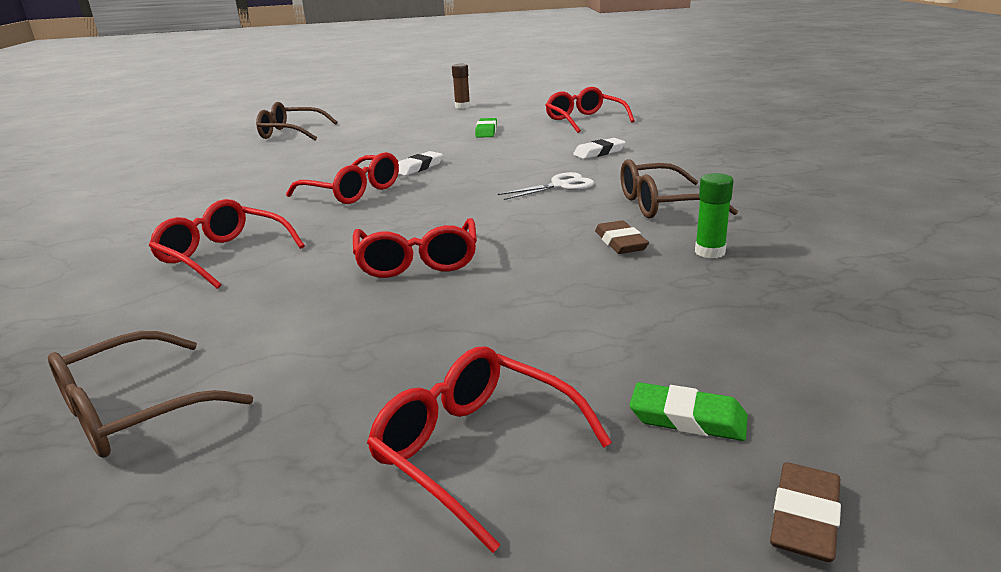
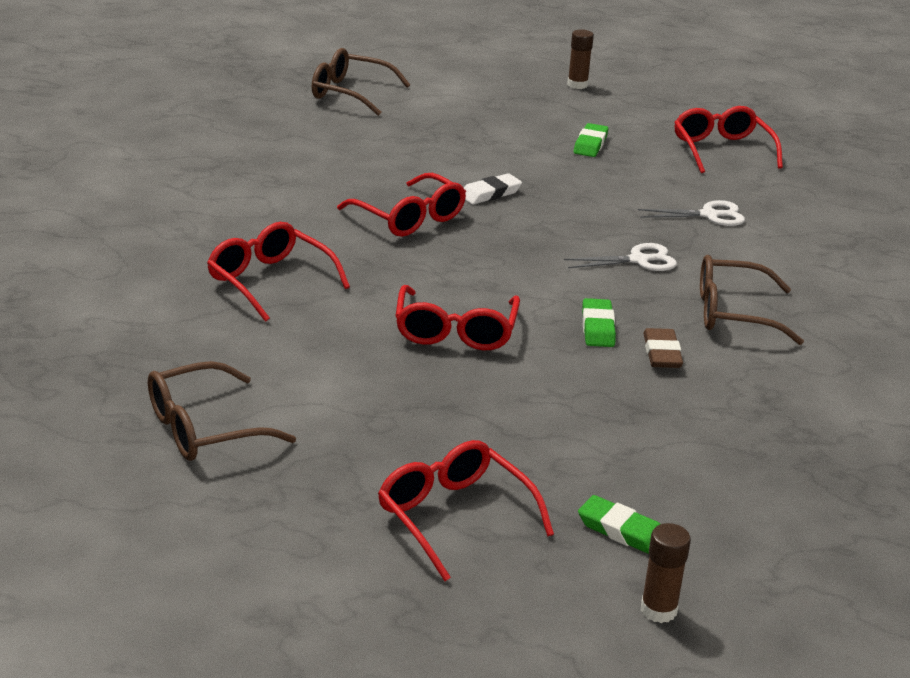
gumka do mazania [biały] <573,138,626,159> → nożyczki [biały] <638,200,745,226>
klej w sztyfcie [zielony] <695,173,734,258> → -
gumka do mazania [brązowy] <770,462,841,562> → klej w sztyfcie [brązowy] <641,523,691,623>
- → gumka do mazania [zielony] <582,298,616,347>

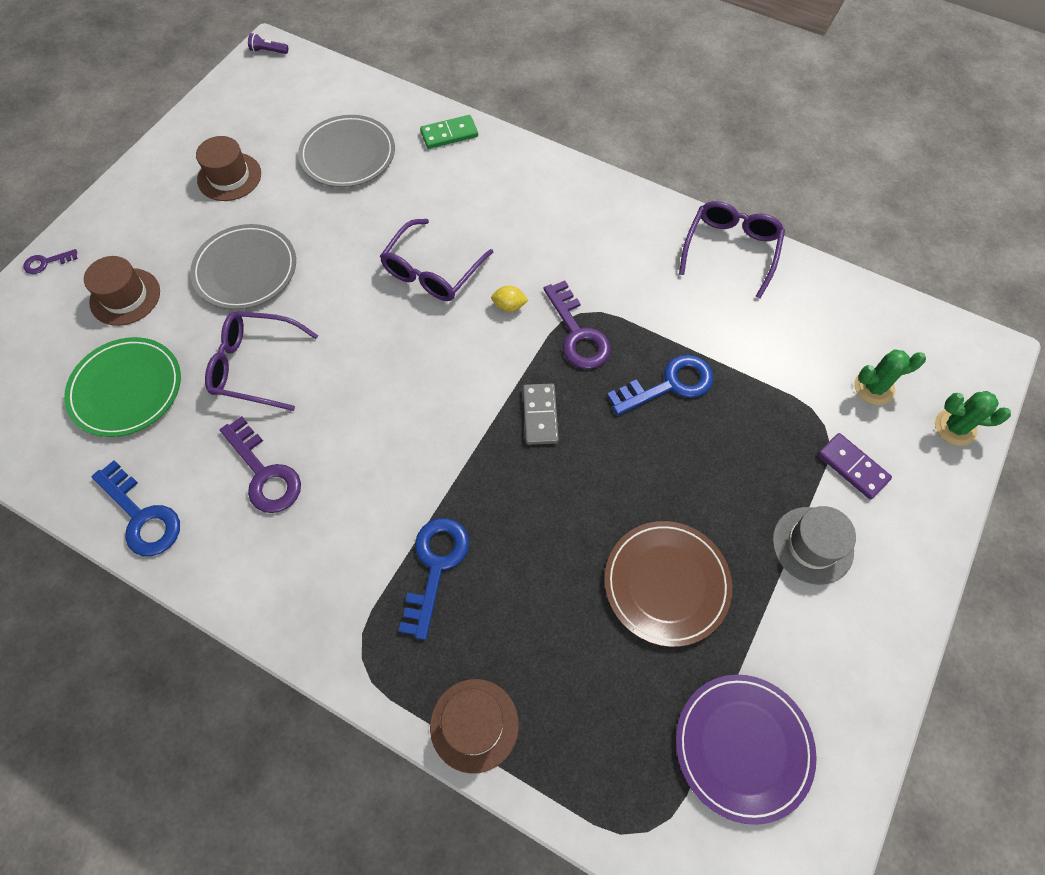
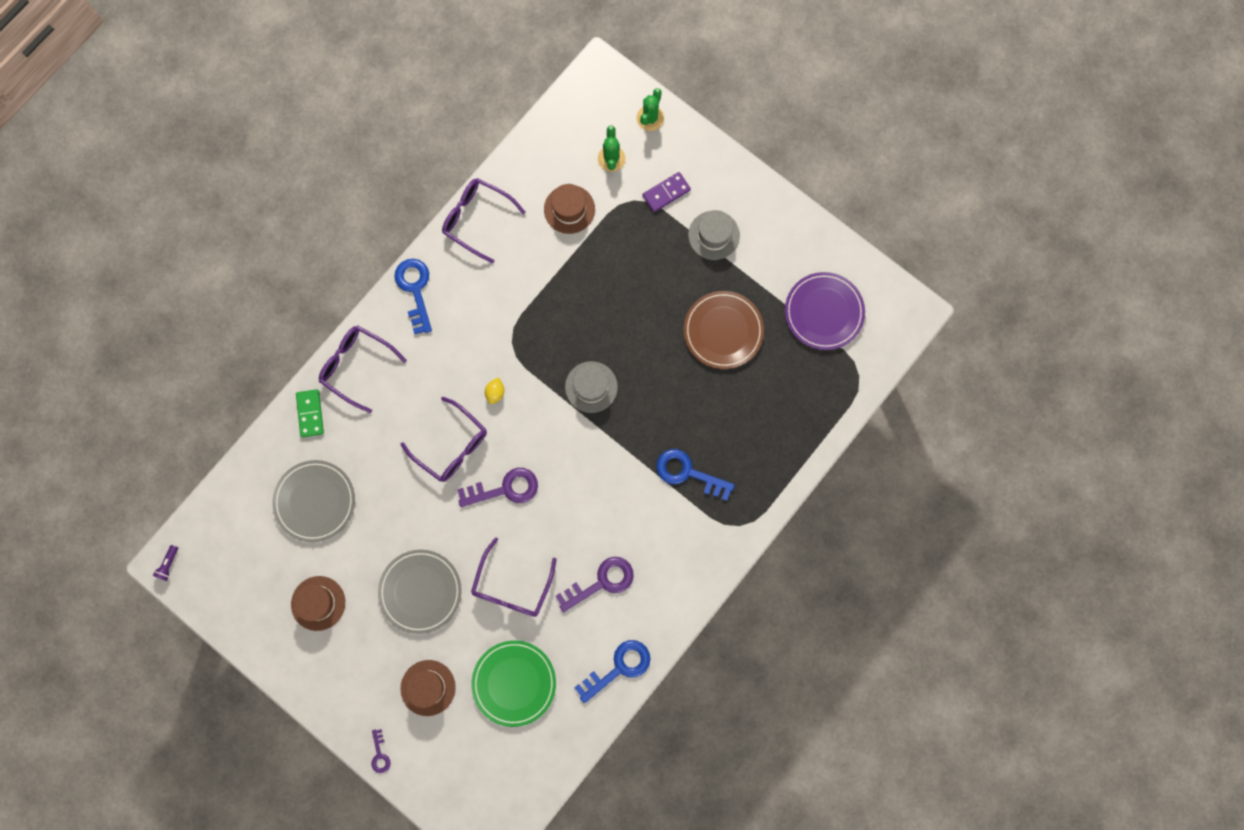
kapelusz [brązowy] <430,679,519,774> → kapelusz [brązowy] <544,184,595,234>, moved
kostka domina [szary] <523,384,559,445> → kapelusz [szary] <565,361,618,413>
klucz [fioletowy] <544,281,611,369> → klucz [fioletowy] <457,468,538,507>, moved
klucz [niebieski] <607,355,713,415> → klucz [niebieski] <394,259,432,334>, moved
- → okulary [fioletowy] <319,325,407,413>

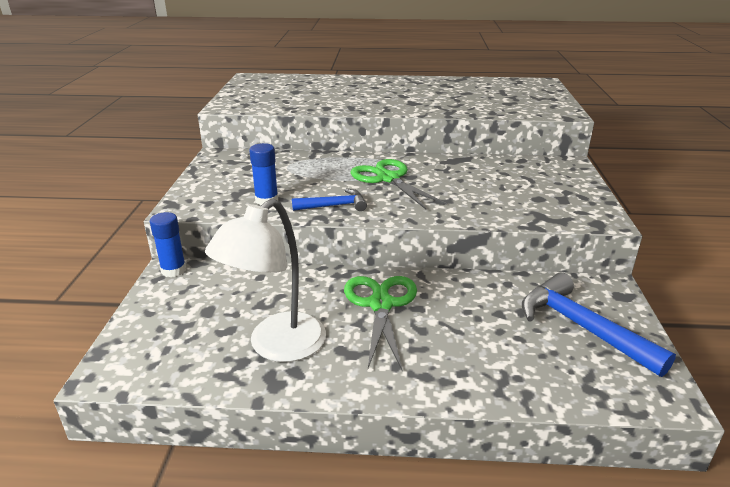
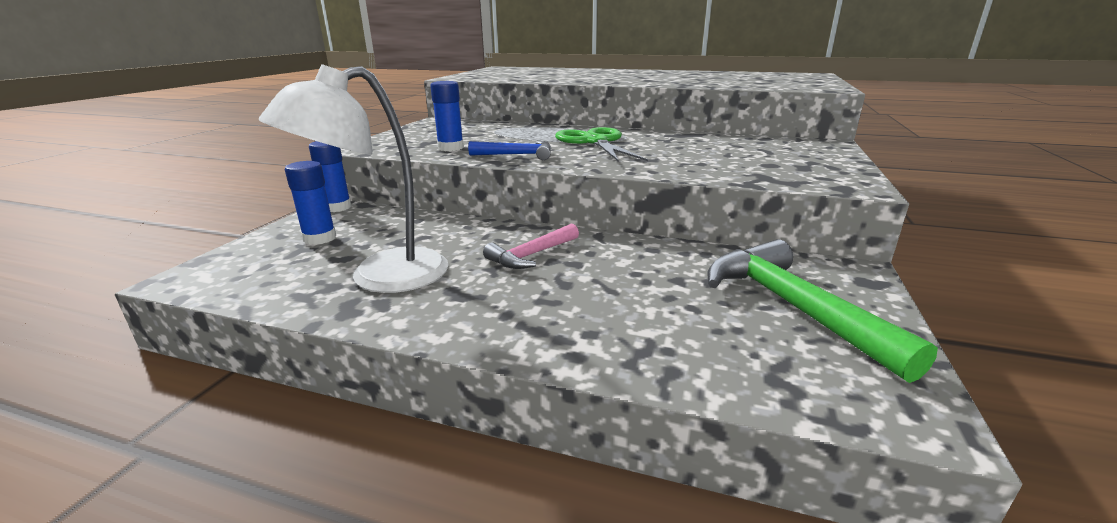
nożyczki [zielony] <344,276,417,370> → młotek [różowy] <483,223,579,269>
młotek [niebieski] <522,272,676,377> → młotek [zielony] <707,239,938,383>
- → klej w sztyfcie [niebieski] <285,161,336,245>

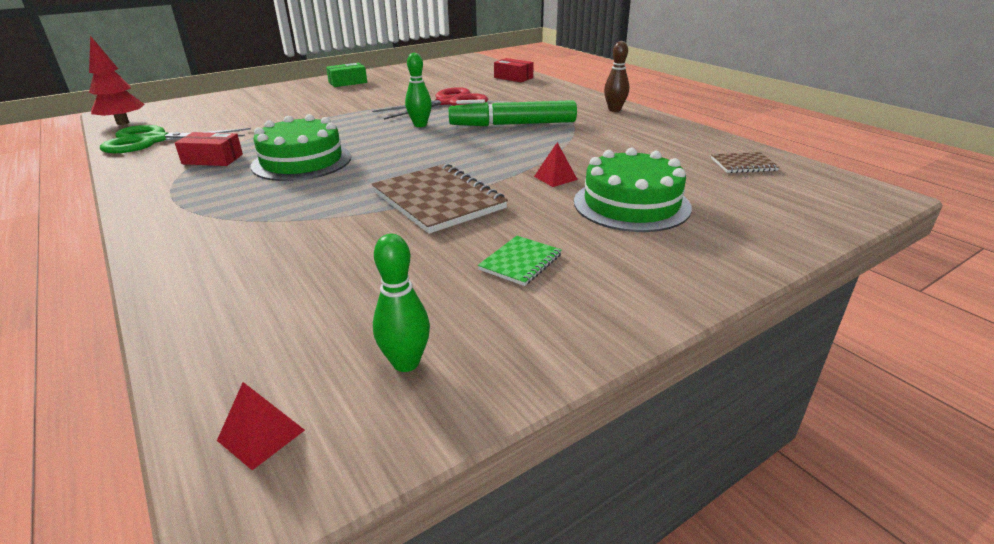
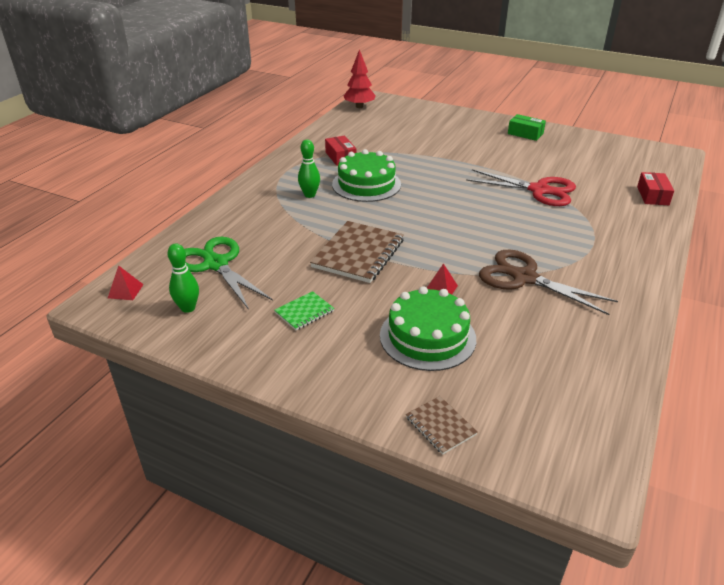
nożyczki [zielony] <100,125,251,153> → nożyczki [zielony] <185,237,273,310>, moved
kręgiel [zielony] <405,53,432,127> → kręgiel [zielony] <298,139,320,198>, moved
flamaster [zielony] <449,99,577,126> → -
zeszyt [zielony] <478,236,562,286> → zeszyt [zielony] <274,291,334,330>, 45 degrees counterclockwise
kręgiel [brązowy] <604,41,629,112> → -
zeszyt [brązowy] <711,152,779,173> → zeszyt [brązowy] <406,396,478,455>, moved
- → nożyczki [brązowy] <479,250,618,315>

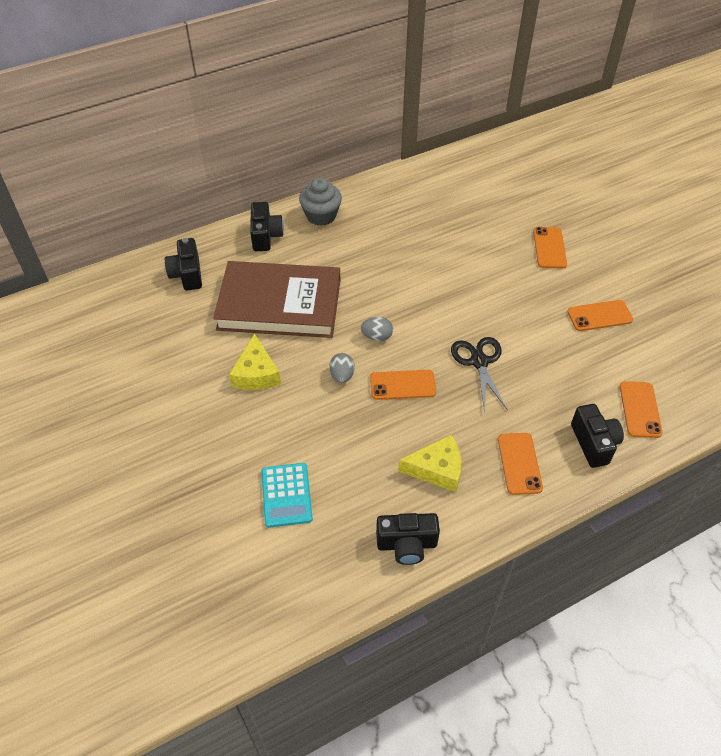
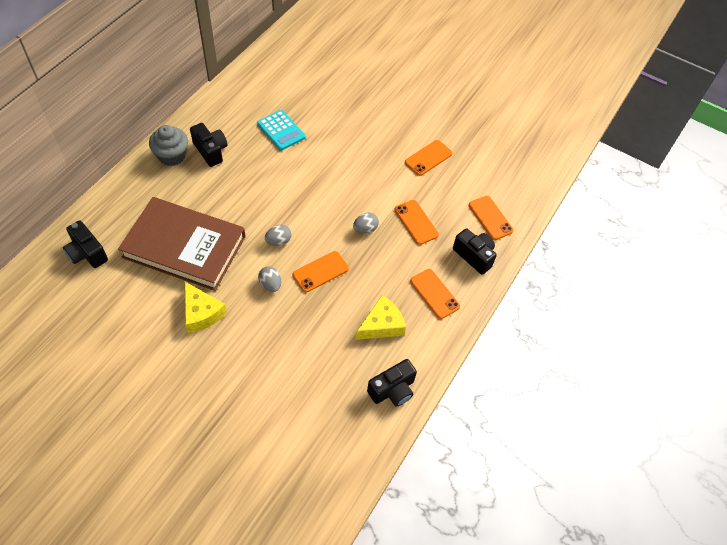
książka [brązowy] <213,261,340,338> → książka [brązowy] <118,197,246,291>, 45 degrees clockwise
aparat fotograficzny [czarny] <250,202,284,251> → aparat fotograficzny [czarny] <190,123,227,167>, moved
kalkulator [turkusowy] <261,463,313,528> → kalkulator [turkusowy] <257,110,306,151>, moved
nożyczki [czarny] <451,337,508,413> → jajko [szary] <353,213,379,234>
telefon [pomarańczowy] <533,227,567,268> → telefon [pomarańczowy] <395,200,439,245>, moved

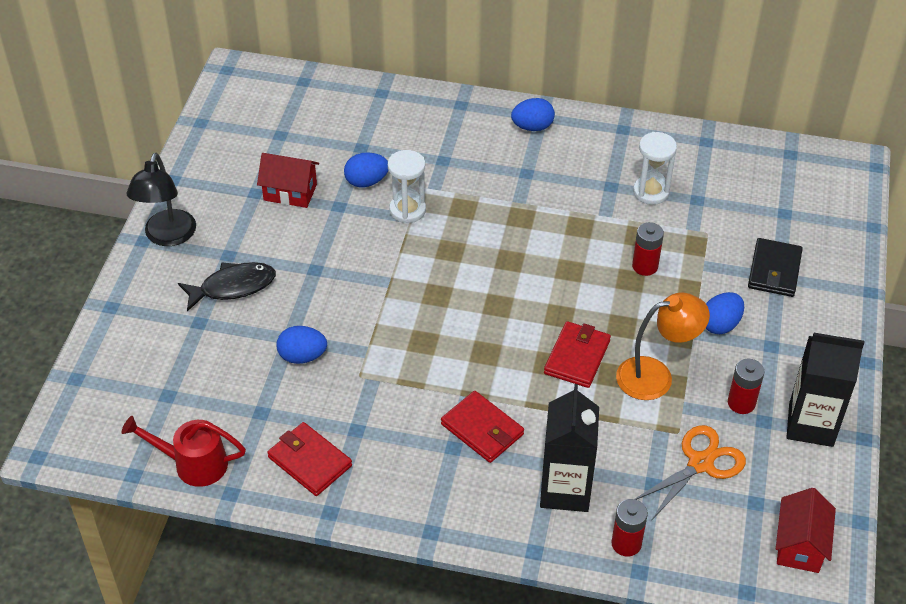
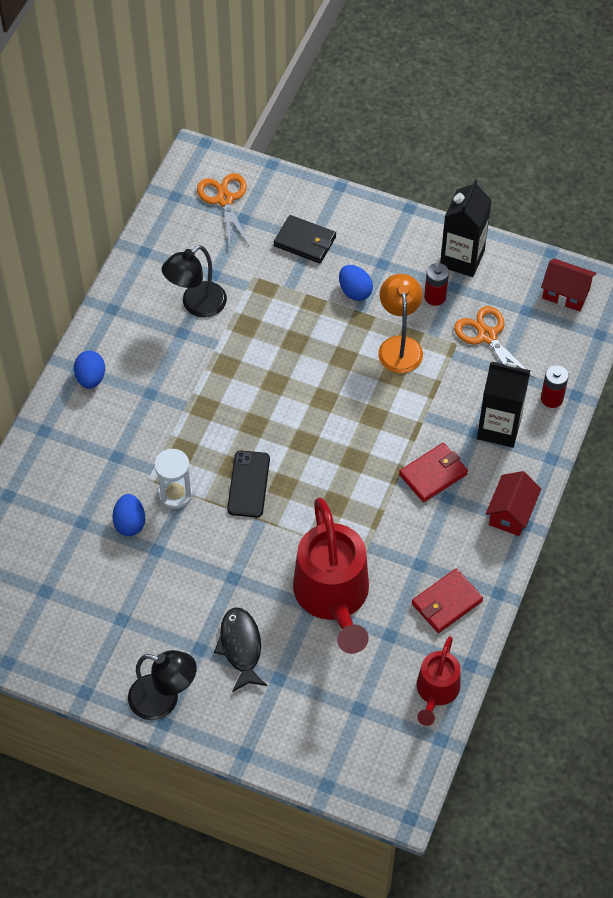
domek [czerwony] <257,153,319,208> → domek [czerwony] <486,471,541,536>, moved
jajko [niebieski] <277,326,327,364> → konewka [czerwony] <293,497,369,654>
portfel [czerwony] <544,321,611,388> → -
bateria [czerwony] <632,222,664,276> → -
klepsydra [biały] <633,132,677,205> → lampka [czarny] <162,245,227,318>
- → nożyczki [pomarańczowy] <197,173,250,250>
- → telefon [czarny] <227,451,270,517>

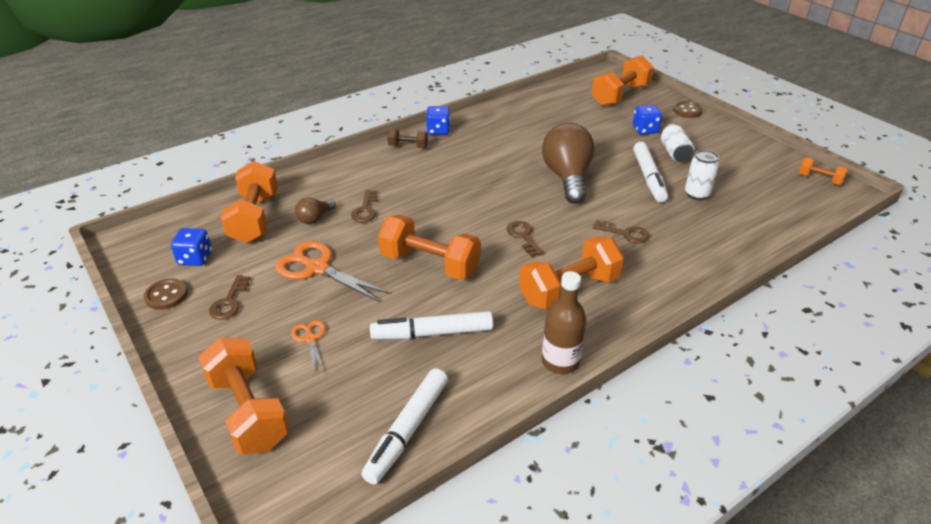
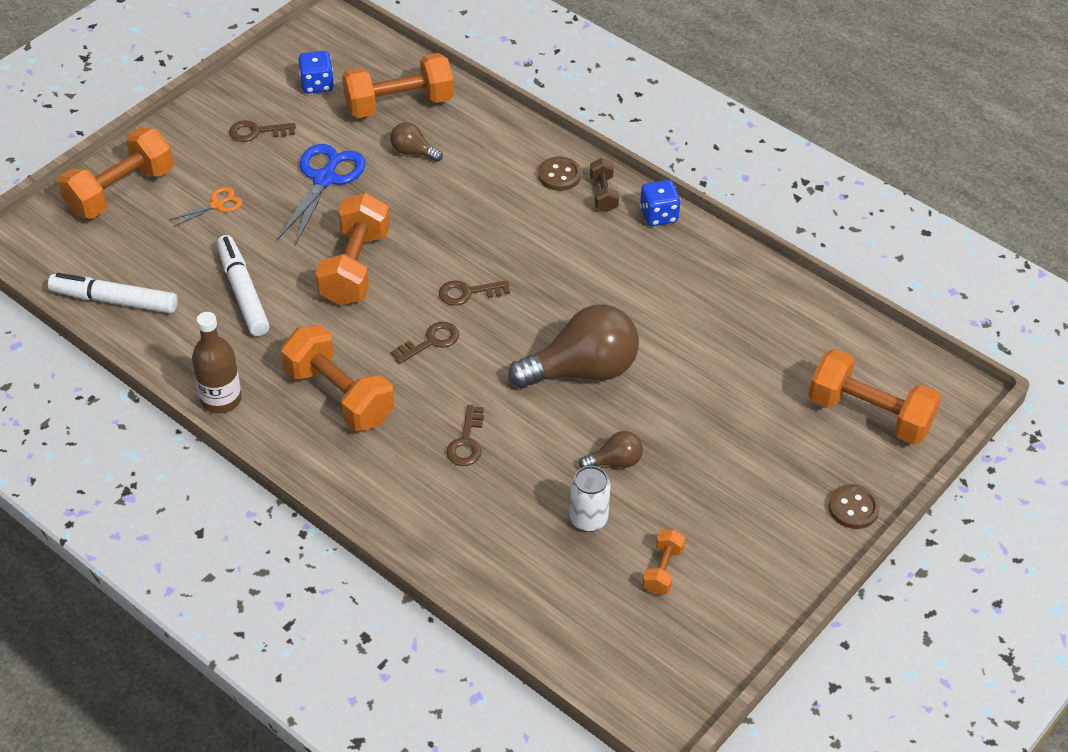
guzik [brązowy] <144,279,188,310> → guzik [brązowy] <538,157,581,191>, moved
nożyczki [pomarańczowy] <275,241,390,302> → nożyczki [niebieski] <278,144,365,245>
klucz [brązowy] <351,190,378,223> → klucz [brązowy] <439,280,510,306>, moved
kostka do gry [niebieski] <633,105,662,134> → -
flamaster [biały] <633,142,668,202> → żarówka [brązowy] <579,431,643,468>
puszka [biały] <661,124,694,162> → -
hantel [pomarańczowy] <799,157,847,185> → hantel [pomarańczowy] <643,529,686,595>, moved

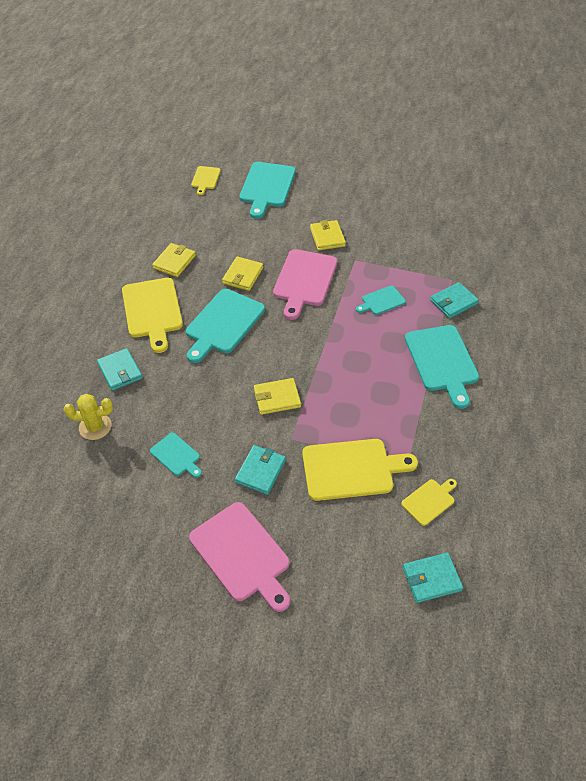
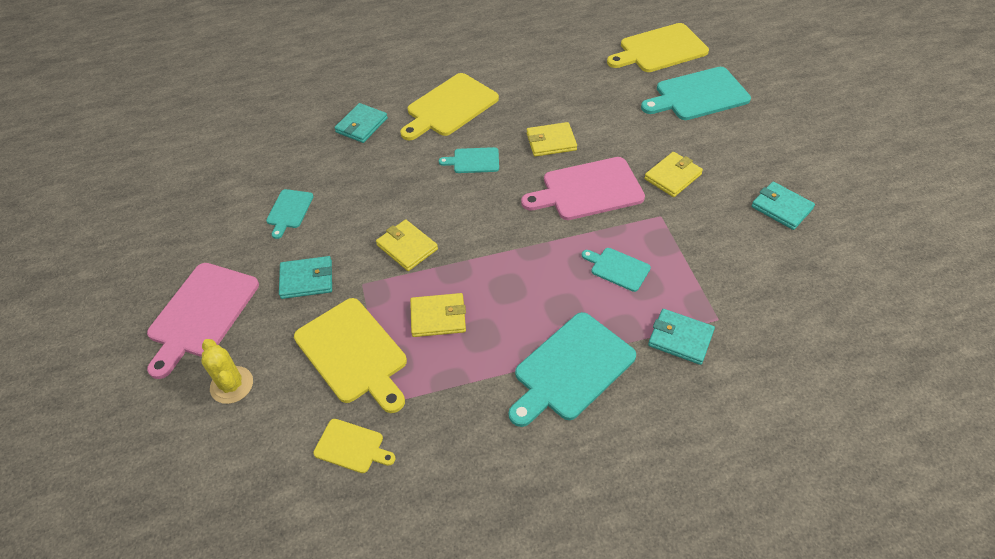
kaktus [żółty] <64,394,113,440> → kaktus [żółty] <201,339,253,404>, moved
portfel [żółty] <152,243,196,277> → portfel [żółty] <410,293,466,337>, moved
deska do krojenia [turkusowy] <186,289,265,363> → deska do krojenia [turkusowy] <439,147,499,173>, x0.53
deska do krojenia [żółty] <191,166,221,195> → deska do krojenia [żółty] <607,23,709,72>, x1.90
portfel [turkusowy] <403,553,463,603> → portfel [turkusowy] <751,182,815,230>, moved

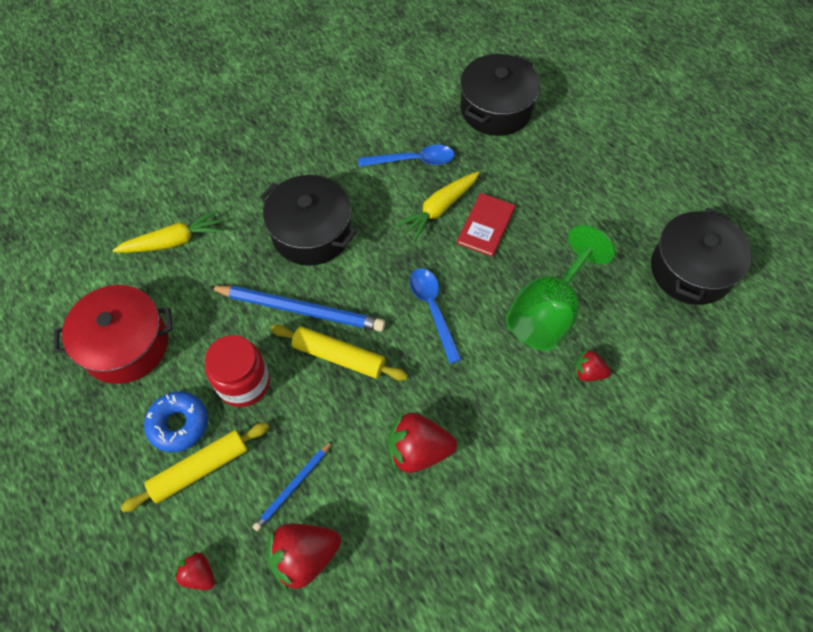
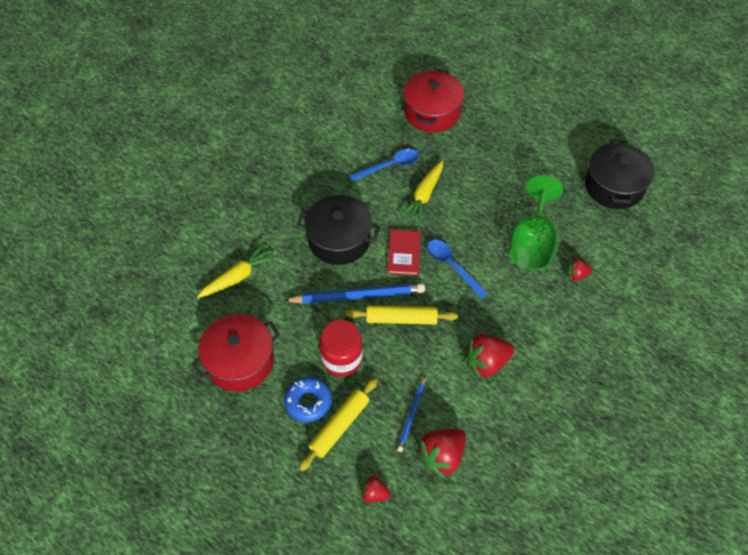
książka [czerwony] <457,193,515,257> → książka [czerwony] <388,229,421,275>, moved
garnek [czarny] <460,54,540,136> → garnek [czerwony] <403,69,464,132>

